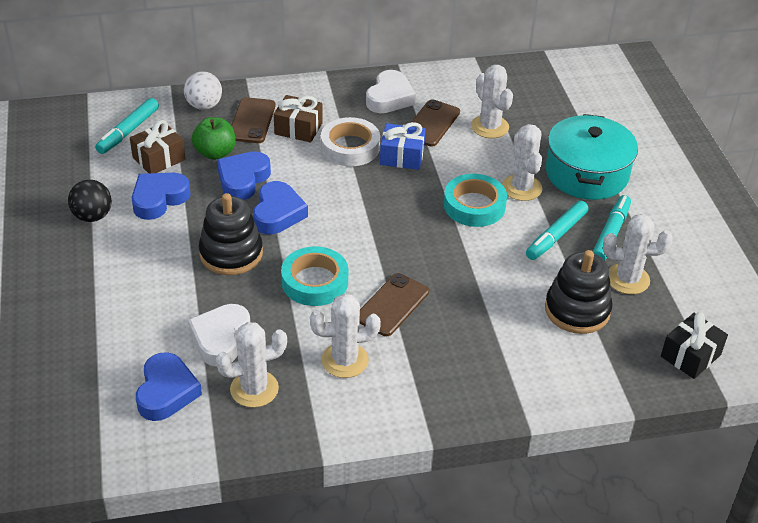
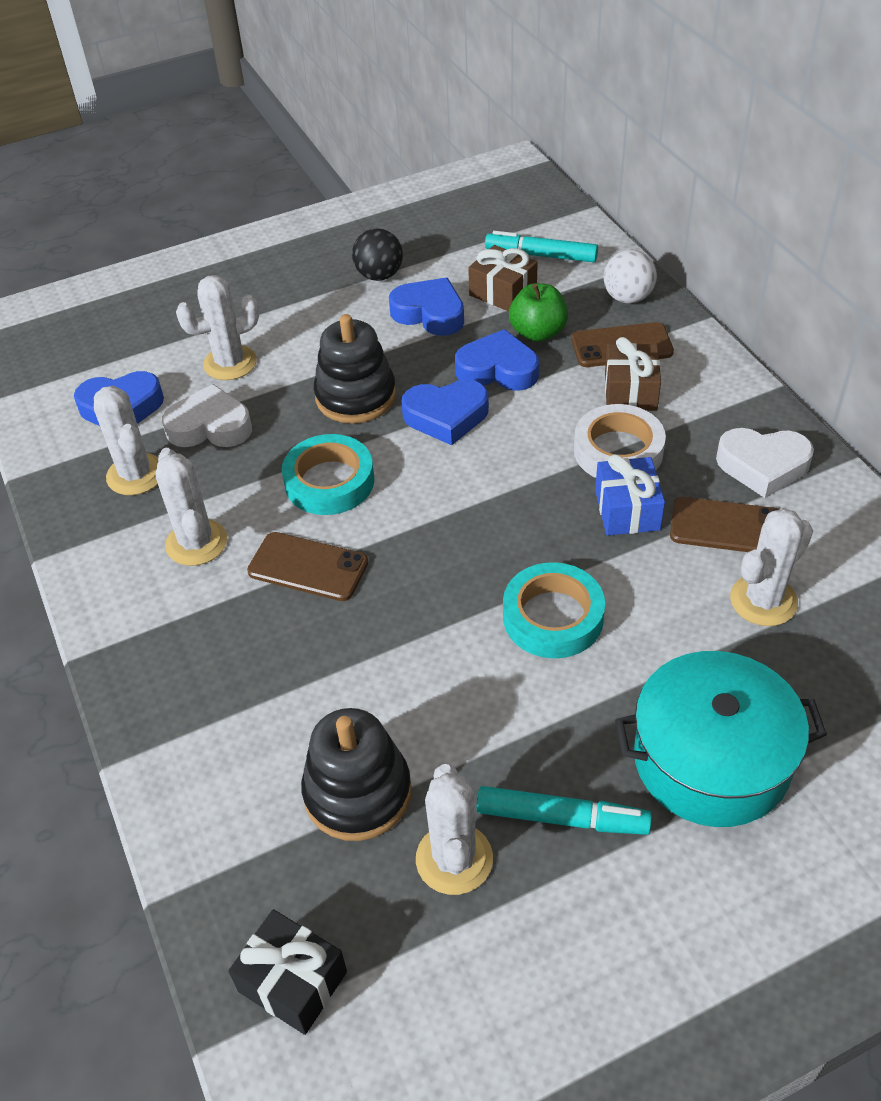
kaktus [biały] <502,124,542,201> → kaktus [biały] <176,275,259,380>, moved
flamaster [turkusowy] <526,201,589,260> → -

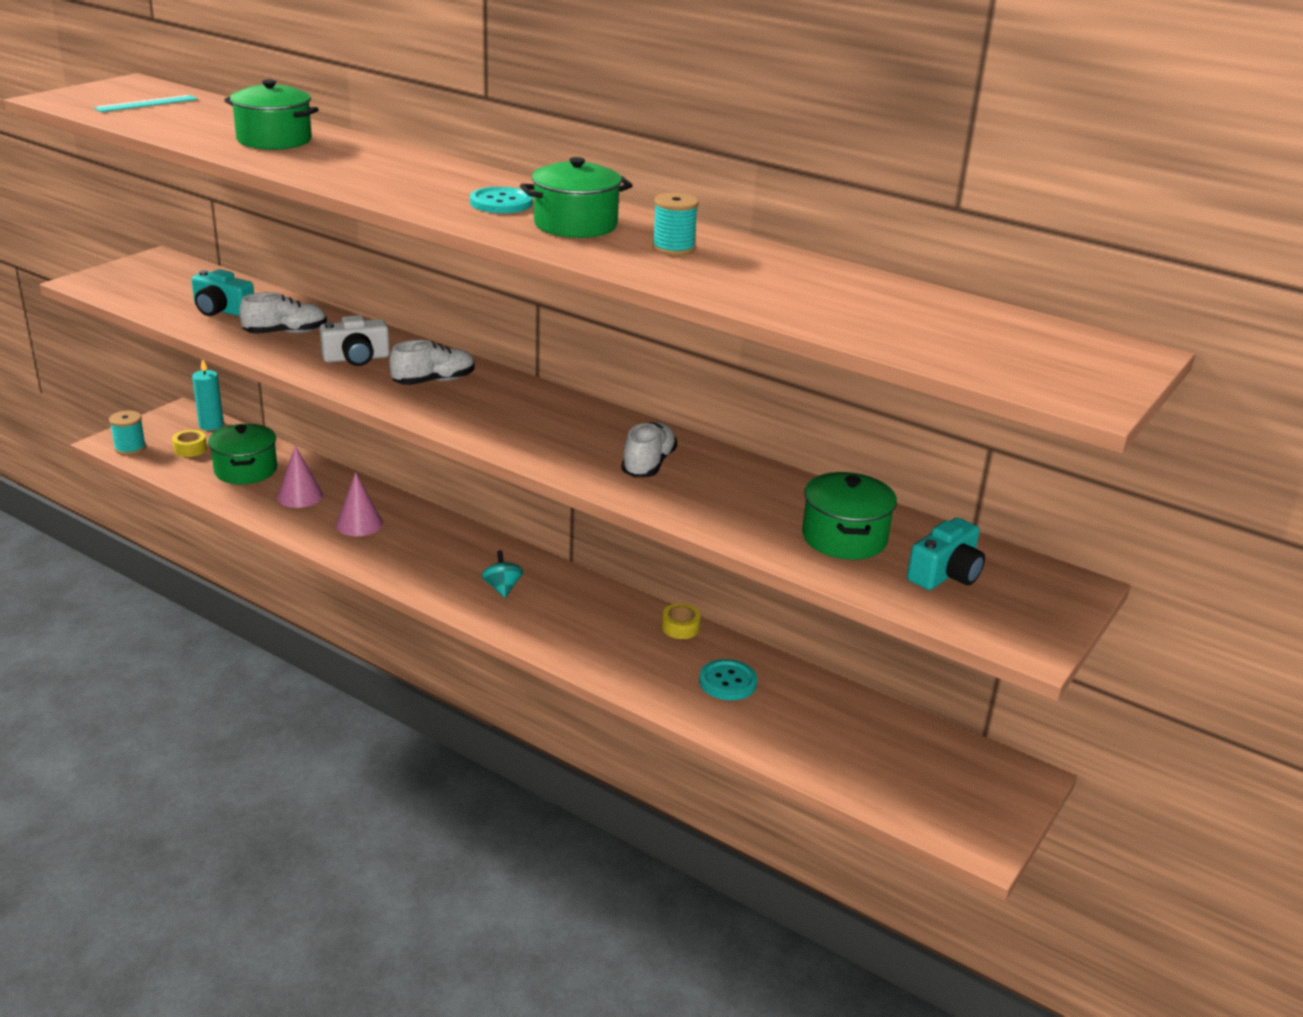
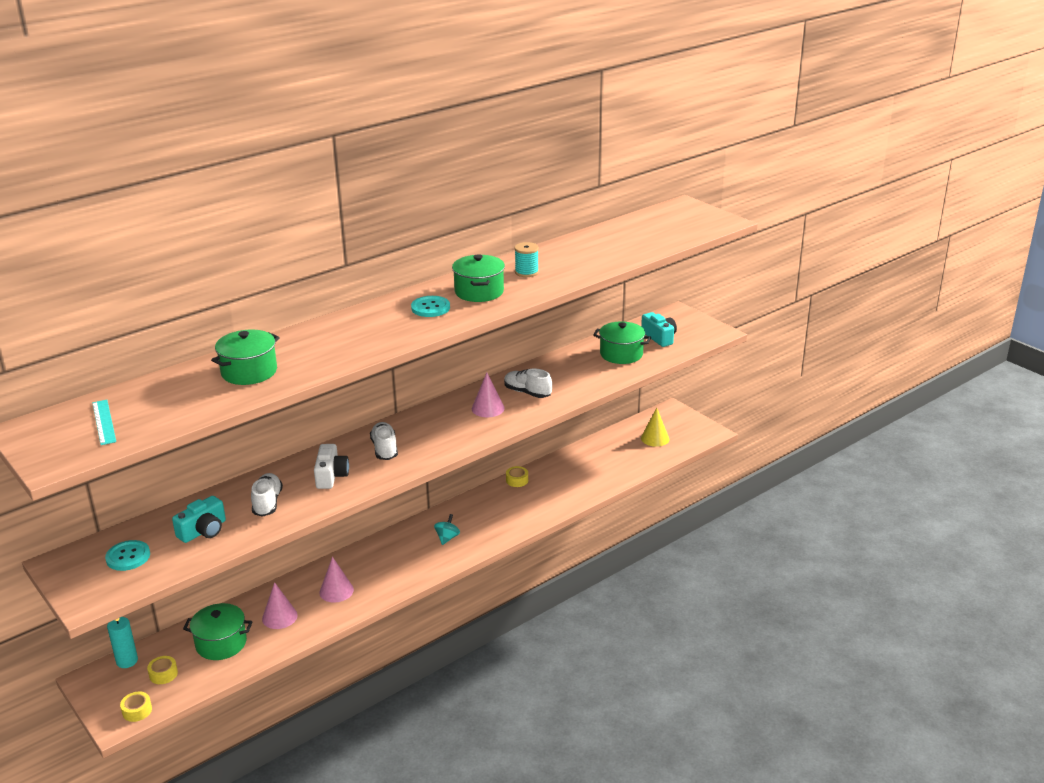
szpulka [turkusowy] <109,411,146,455> → taśma klejąca [żółty] <120,692,152,722>
bączek [turkusowy] <482,550,523,598> → bączek [turkusowy] <434,514,460,545>, 105 degrees clockwise
guzik [turkusowy] <699,659,757,700> → guzik [turkusowy] <105,540,150,571>, moved
- → stożek [różowy] <472,372,505,417>
- → stożek [żółty] <641,408,669,447>

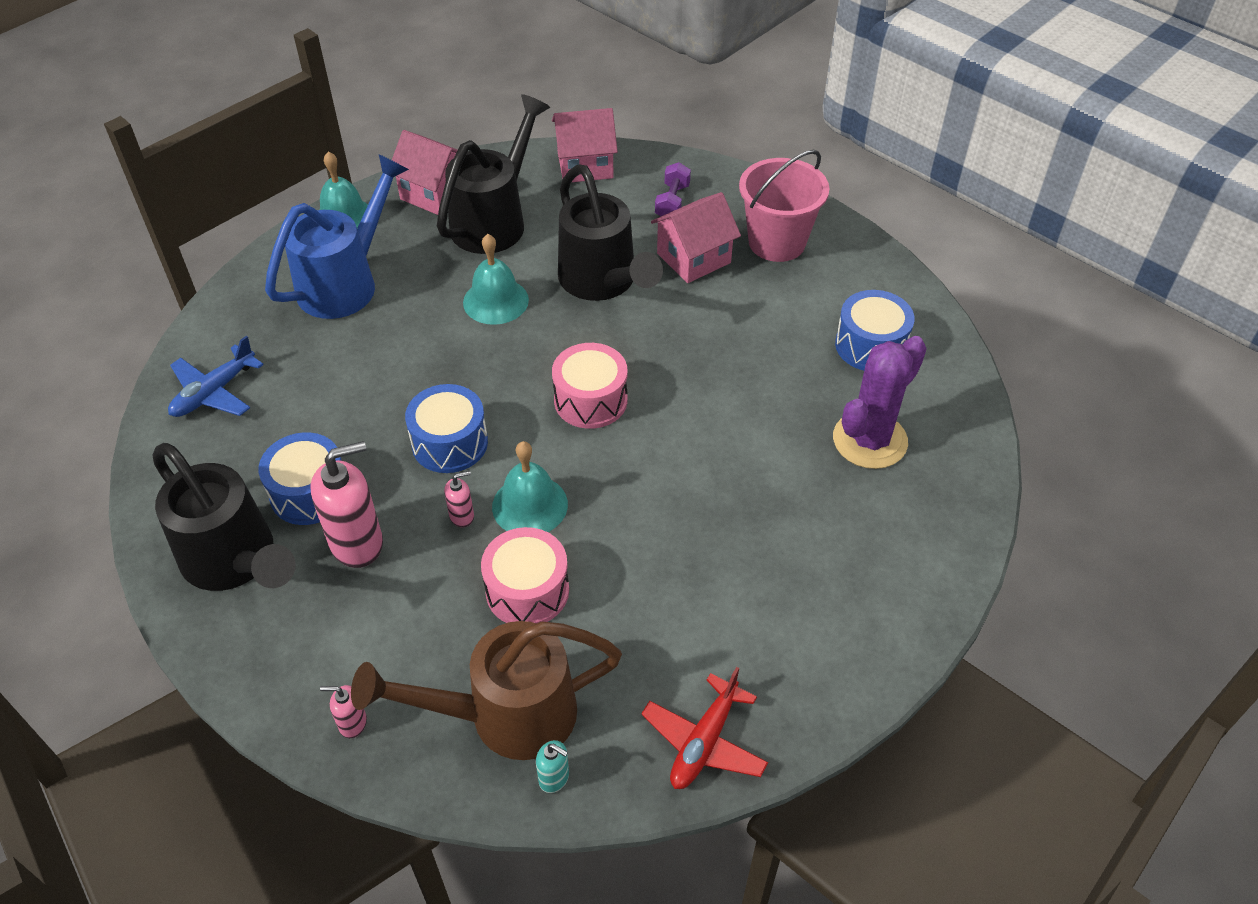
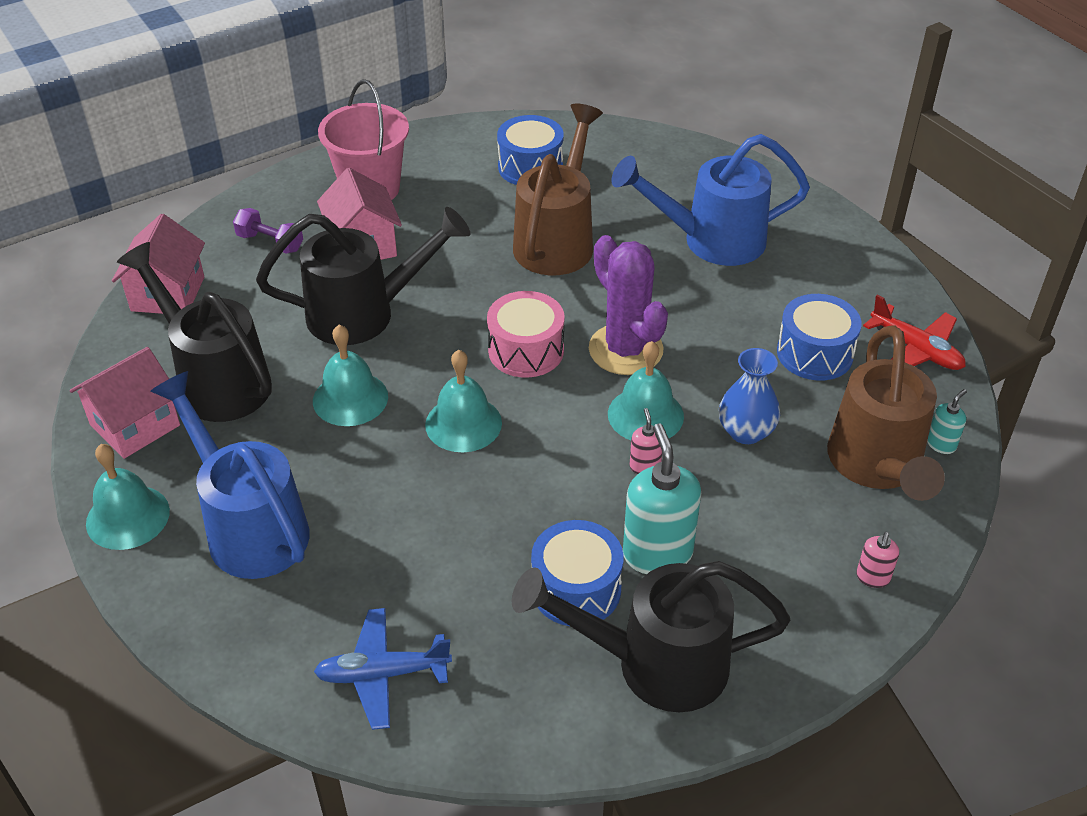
konewka [czarny] <152,443,296,591> → konewka [czarny] <512,561,790,712>, 150 degrees counterclockwise
samolot [niebieski] <168,336,264,417> → samolot [niebieski] <314,608,452,730>, 120 degrees clockwise
dozownik mydła [różowy] <311,441,383,568> → dozownik mydła [turkusowy] <623,423,701,574>
bęben [niebieski] <405,384,488,473> → bęben [niebieski] <777,294,862,381>, moved
bęben [różowy] <481,527,569,623> → wazon [niebieski] <719,348,780,444>
kaktus [fioletowy] <833,336,927,469> → kaktus [fioletowy] <589,235,668,375>, moved
- → dzwonek [turkusowy] <425,350,502,452>
- → konewka [brązowy] <513,103,603,275>
- → konewka [niebieski] <611,134,810,266>

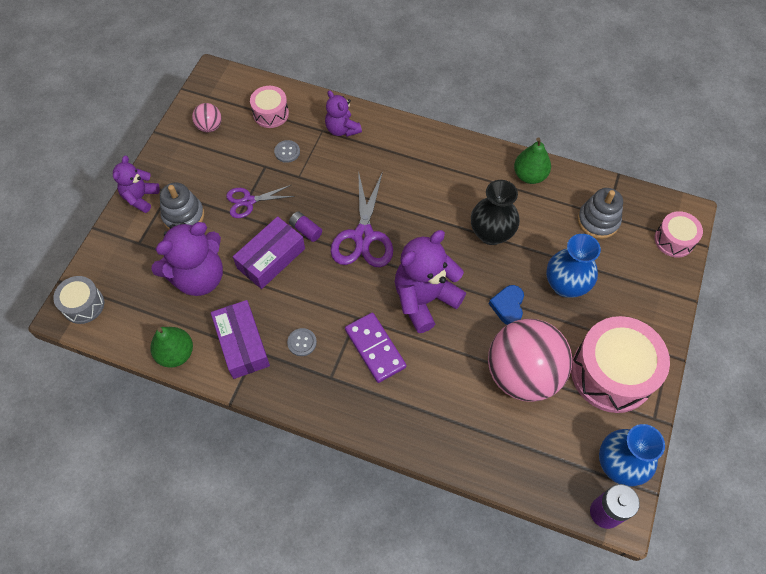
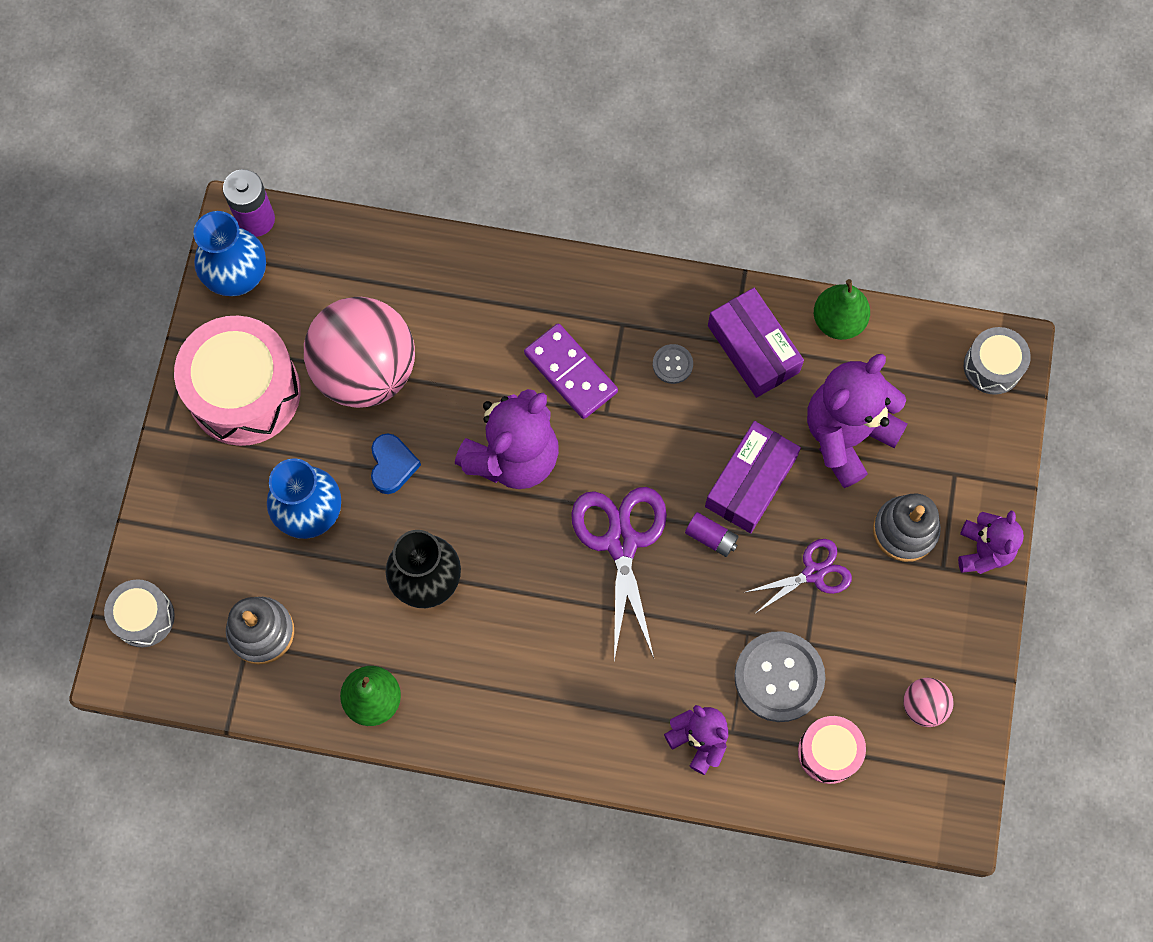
guzik [szary] <274,140,300,163> → guzik [szary] <734,631,826,722>, x2.10
bęben [różowy] <654,211,703,258> → bęben [szary] <104,579,175,647>

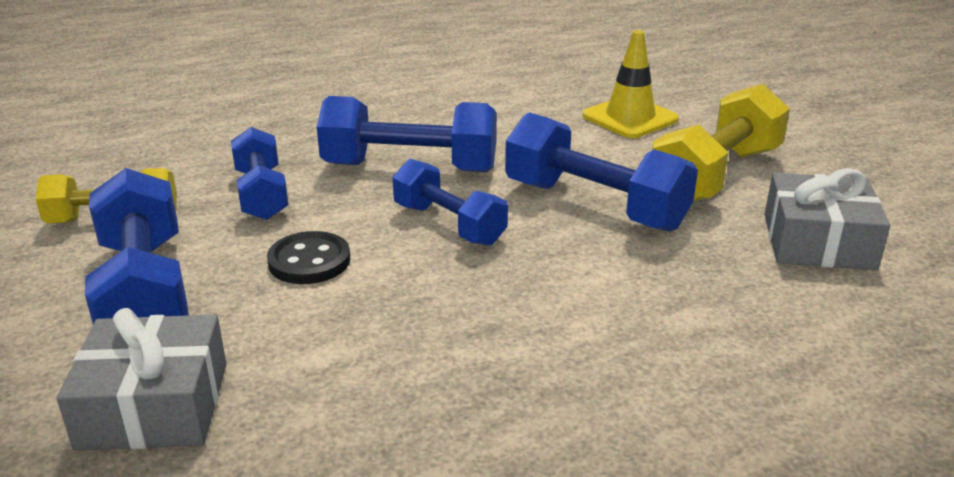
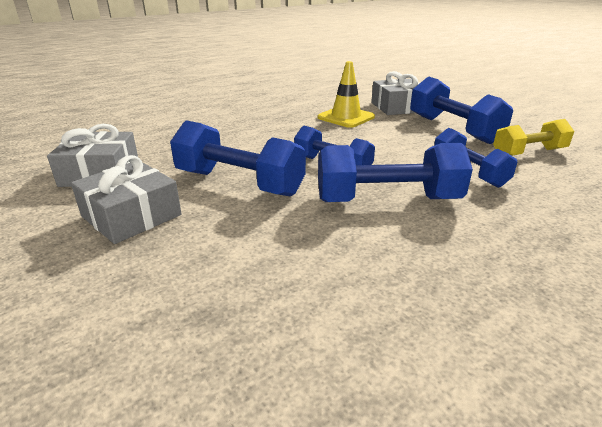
guzik [czarny] <267,231,350,284> → -
pachołek [żółty] <582,30,679,138> → pachołek [żółty] <318,61,375,128>, moved
hantel [żółty] <652,84,790,201> → prezent [szary] <71,155,182,244>

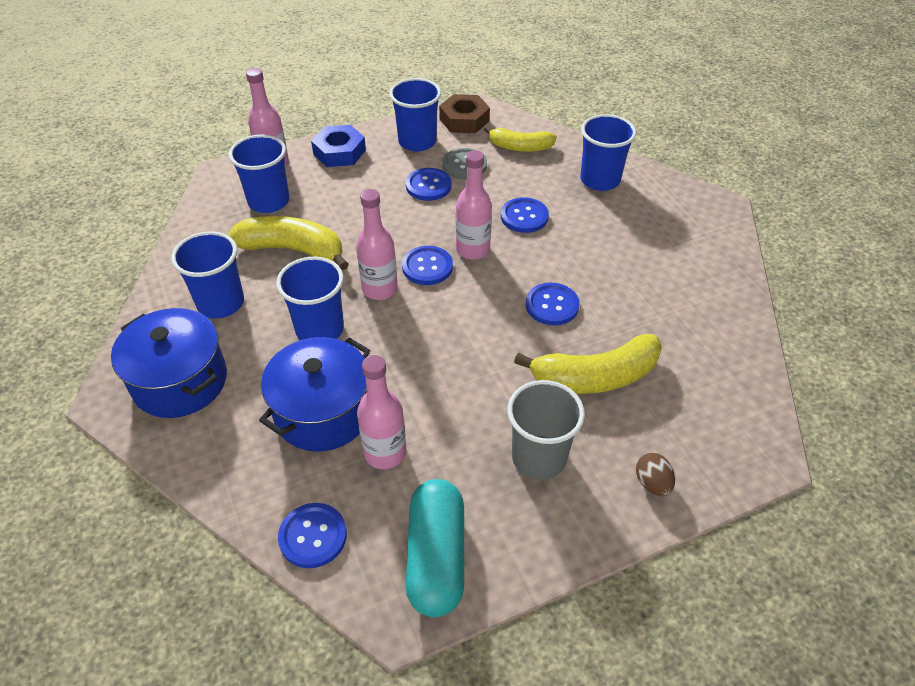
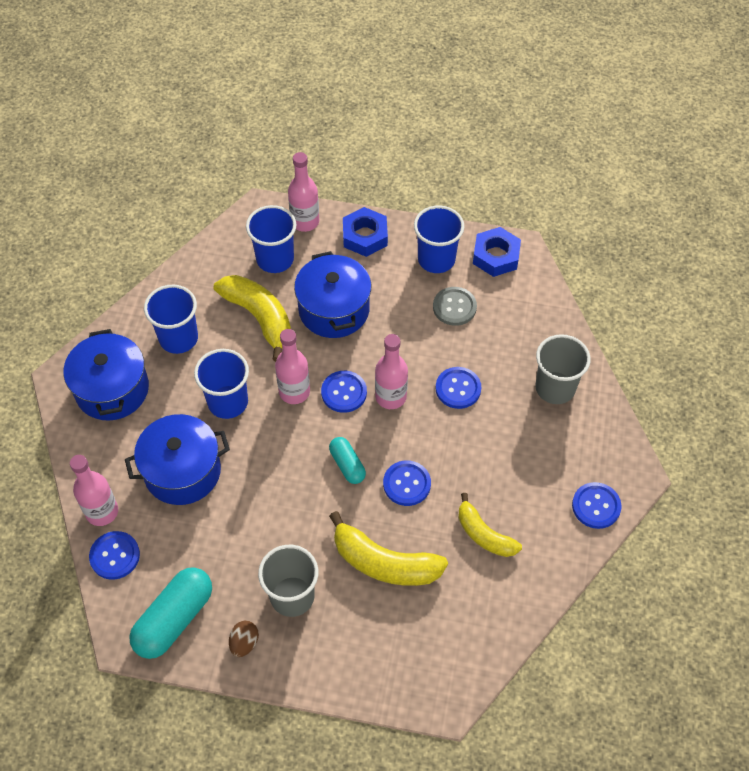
butelka [różowy] <357,355,406,469> → butelka [różowy] <70,455,118,526>, moved
guzik [niebieski] <406,168,452,201> → guzik [niebieski] <572,482,622,529>, moved
nakrętka [brązowy] <439,94,490,133> → nakrętka [niebieski] <473,227,521,277>
banan [żółty] <484,126,557,152> → banan [żółty] <459,493,522,557>, moved
szklanka [niebieski] <580,114,636,191> → szklanka [szary] <536,334,591,404>
jajko [brązowy] <636,453,675,496> → jajko [brązowy] <229,621,259,657>, moved
- → garnek [niebieski] <294,251,371,338>
- → kapsułka [turkusowy] <329,437,366,484>

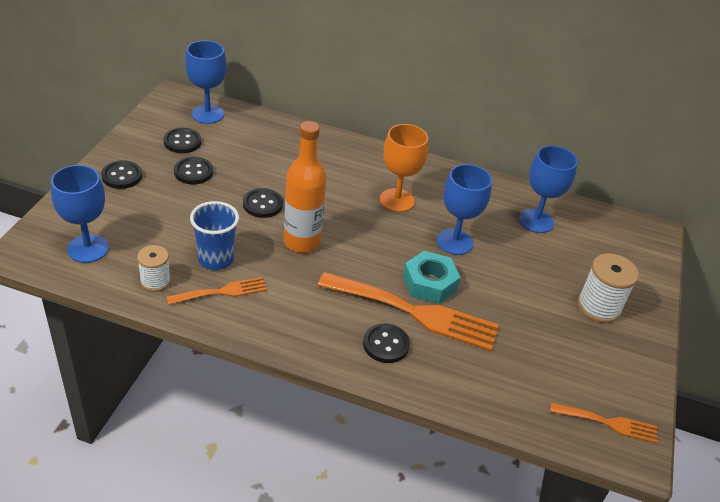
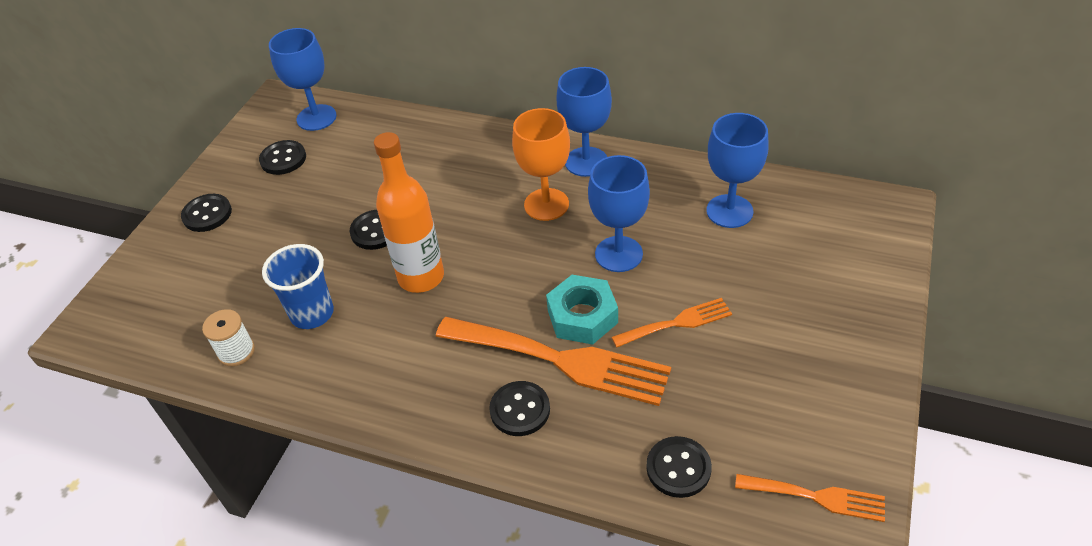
kielich [niebieski] <51,165,109,263> → kielich [niebieski] <556,67,612,177>, moved
widelec [pomarańczowy] <167,277,267,305> → widelec [pomarańczowy] <612,298,732,348>, moved
guzik [czarny] <174,157,213,185> → guzik [czarny] <646,436,712,498>, moved
szpulka [biały] <577,253,639,323> → -

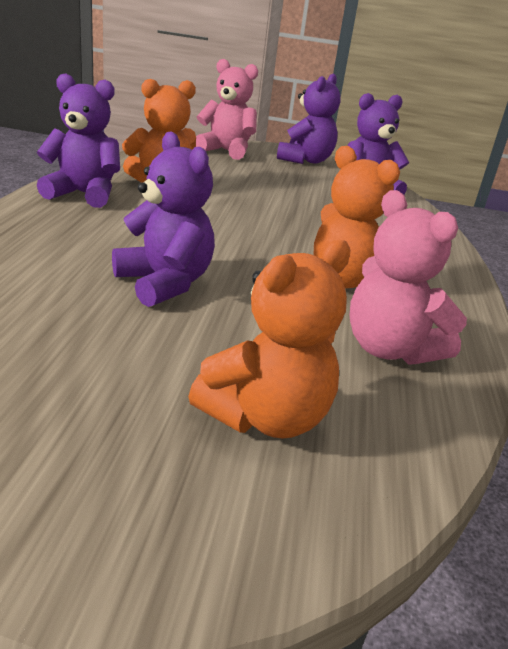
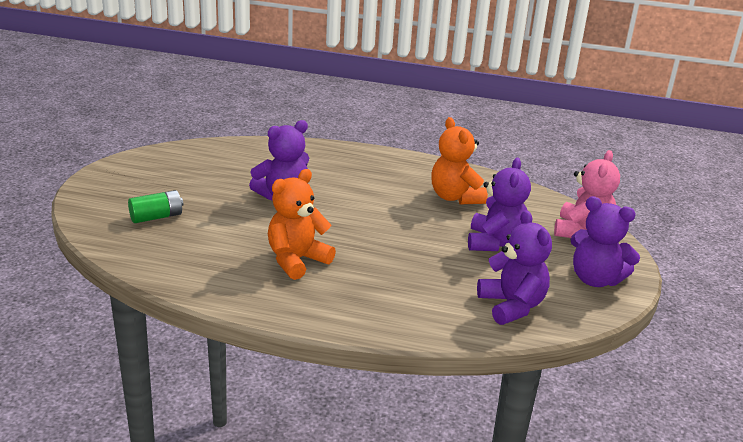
miś [fioletowy] <37,73,120,208> → miś [fioletowy] <468,158,531,251>, moved
miś [pomarańczowy] <188,240,350,438> → bateria [zielony] <128,190,184,223>
miś [różowy] <350,190,467,364> → -

